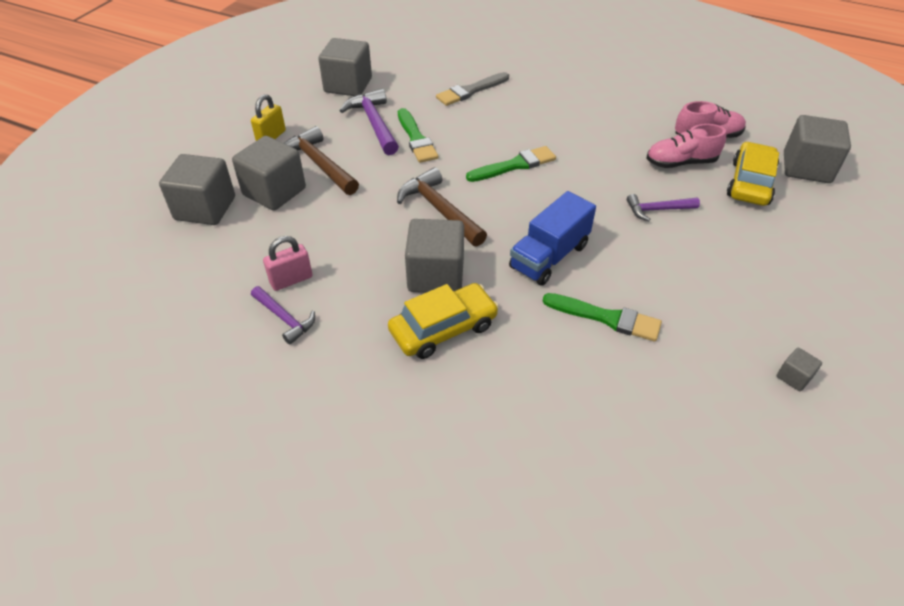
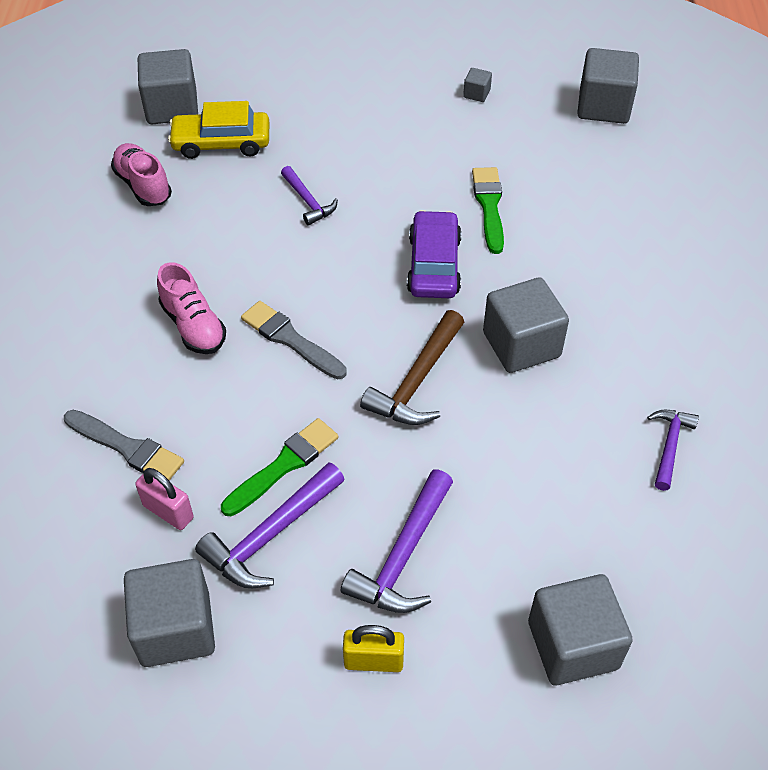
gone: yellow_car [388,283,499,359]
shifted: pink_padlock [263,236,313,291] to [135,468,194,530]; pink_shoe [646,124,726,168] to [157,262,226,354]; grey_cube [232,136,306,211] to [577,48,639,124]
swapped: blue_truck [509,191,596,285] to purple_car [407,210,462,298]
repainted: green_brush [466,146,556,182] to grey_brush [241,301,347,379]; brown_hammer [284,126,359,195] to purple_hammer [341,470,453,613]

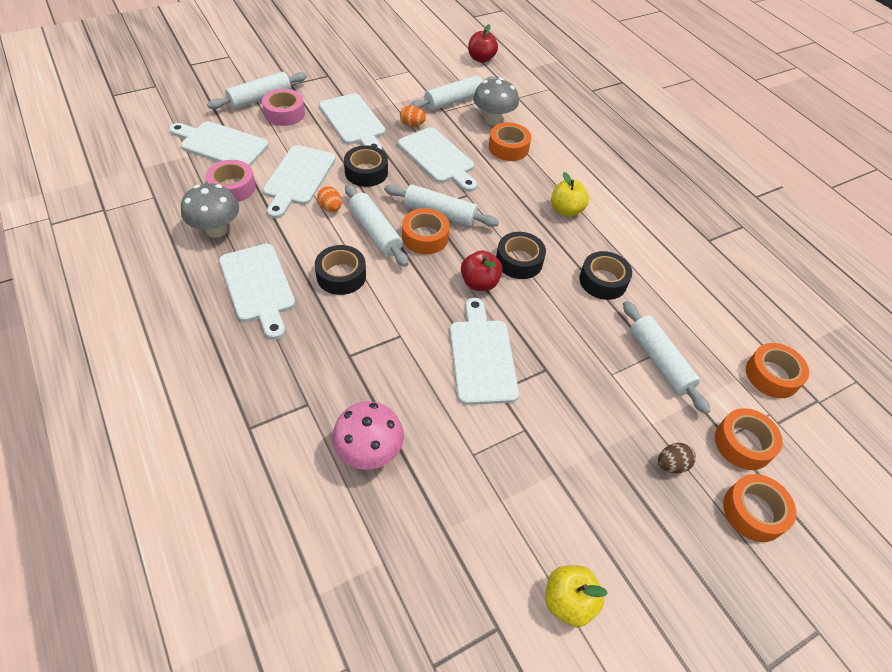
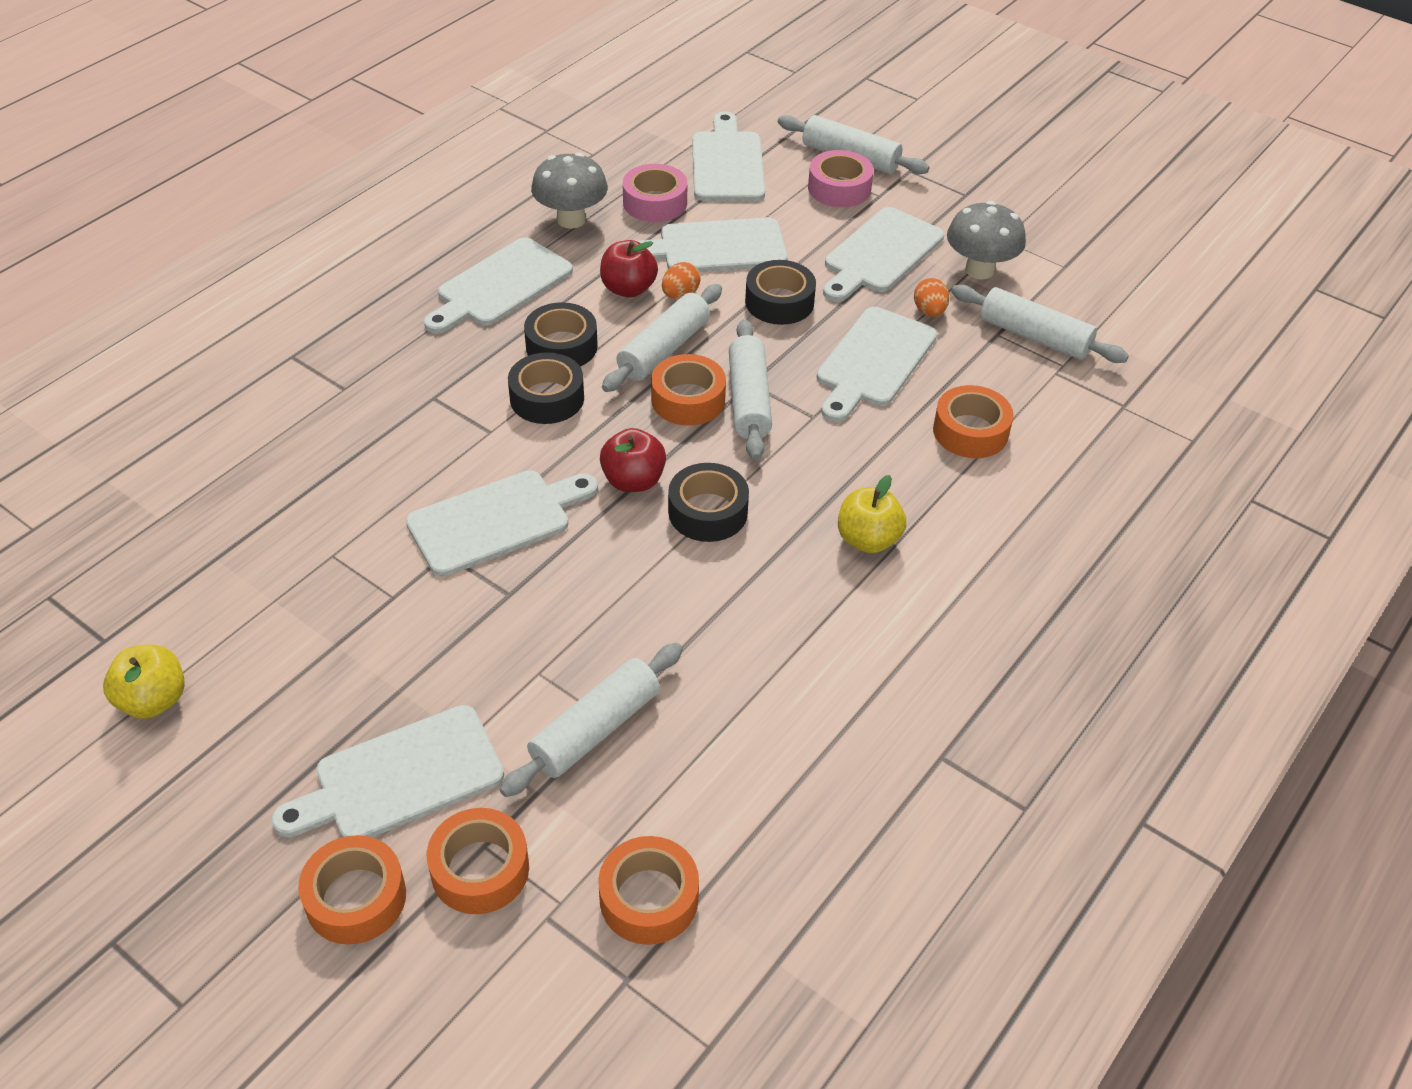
gone: pink_mushroom [332,401,404,470]
shifted: black_tape [579,251,632,300] to [508,352,584,424]; red_apple [468,24,498,63] to [600,240,658,298]; grey_mushroom [473,78,519,125] to [947,201,1026,279]
swapped: brown_egg [658,443,696,473] to white_cutting_board [272,705,504,837]

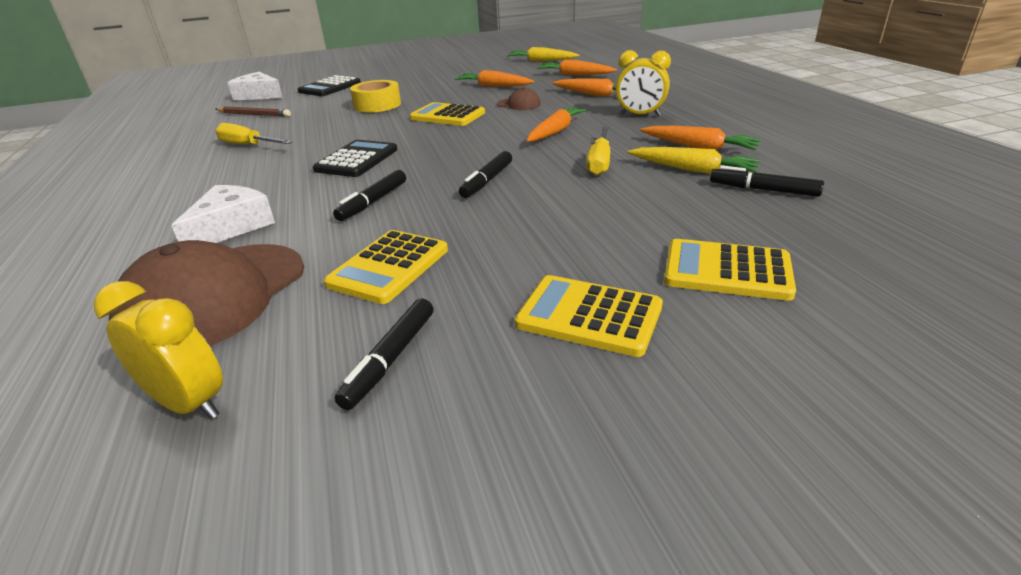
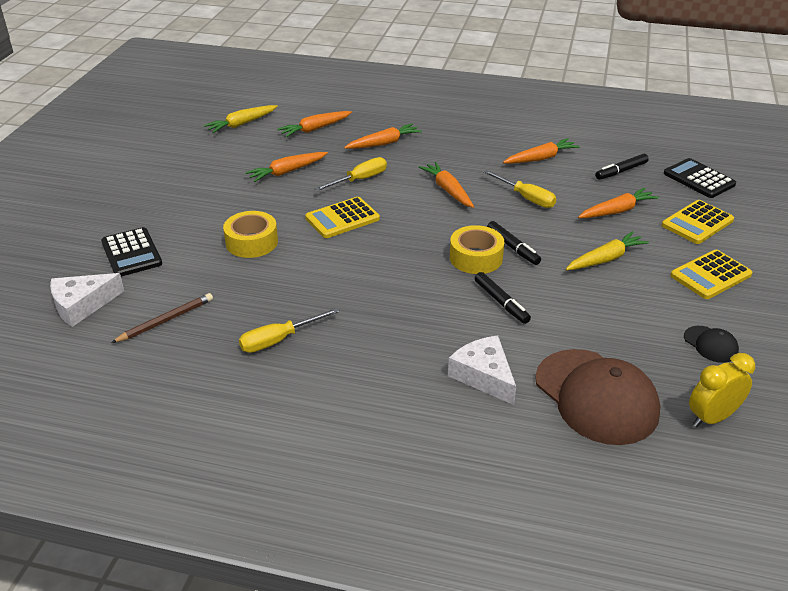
gone: yellow_calculator [324,230,448,304]; yellow_clock [616,50,671,116]
new: yellow_tape [450,225,504,274]; orange_carrot [578,188,659,218]
shifted: yellow_carrot [628,147,760,174] to [566,231,649,270]; black_calculator [313,140,397,177] to [664,158,736,198]
swapped: brown_cap [497,88,541,110] to yellow_screwdriver [314,157,387,191]; black_marker [334,298,433,410] to black_cap [684,326,739,363]

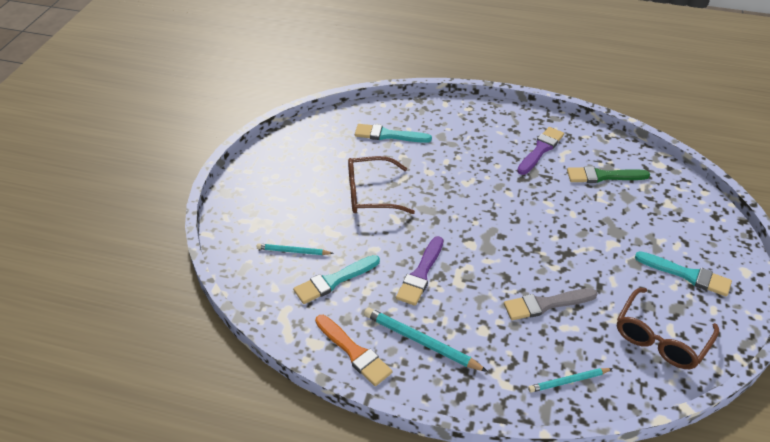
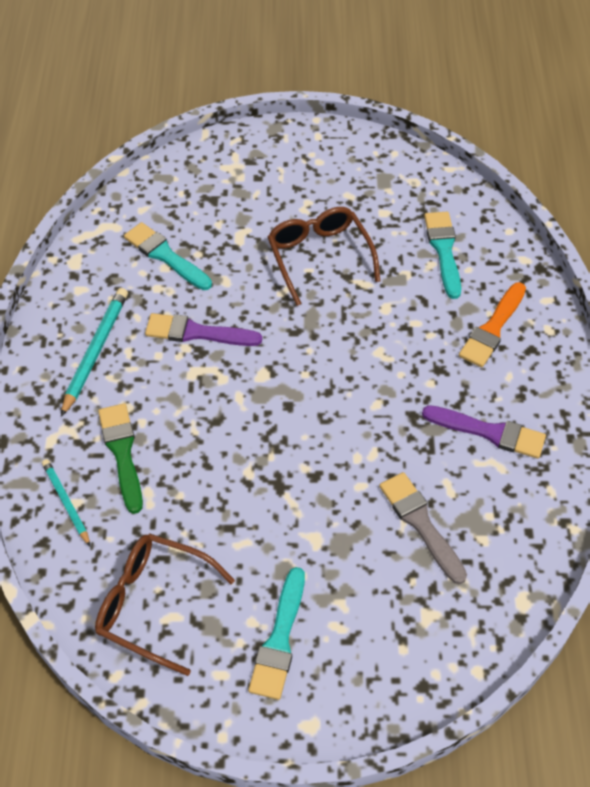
gone: turquoise_pencil [257,244,334,255]
shifted: green_brush [567,166,650,183] to [98,403,143,514]; grey_brush [504,288,598,320] to [379,472,467,584]; orange_brush [315,315,392,386] to [459,282,526,367]

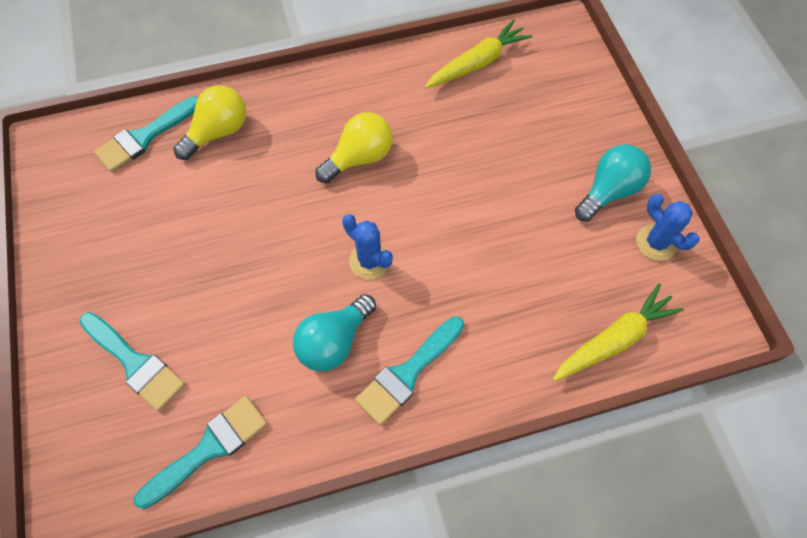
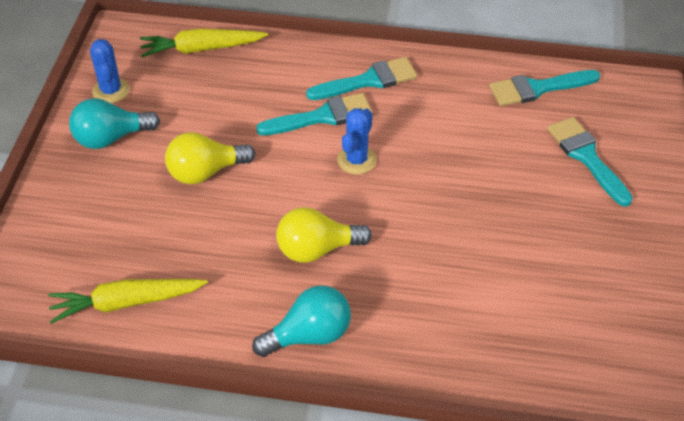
shifted: yellow_light_bulb [173,85,246,160] to [165,132,255,184]; turquoise_light_bulb [293,294,376,372] to [252,285,351,357]; turquoise_brush [94,96,198,172] to [256,93,373,135]
rotated: blue_cactus [342,214,393,280] = [337,108,377,174] 45 degrees clockwise

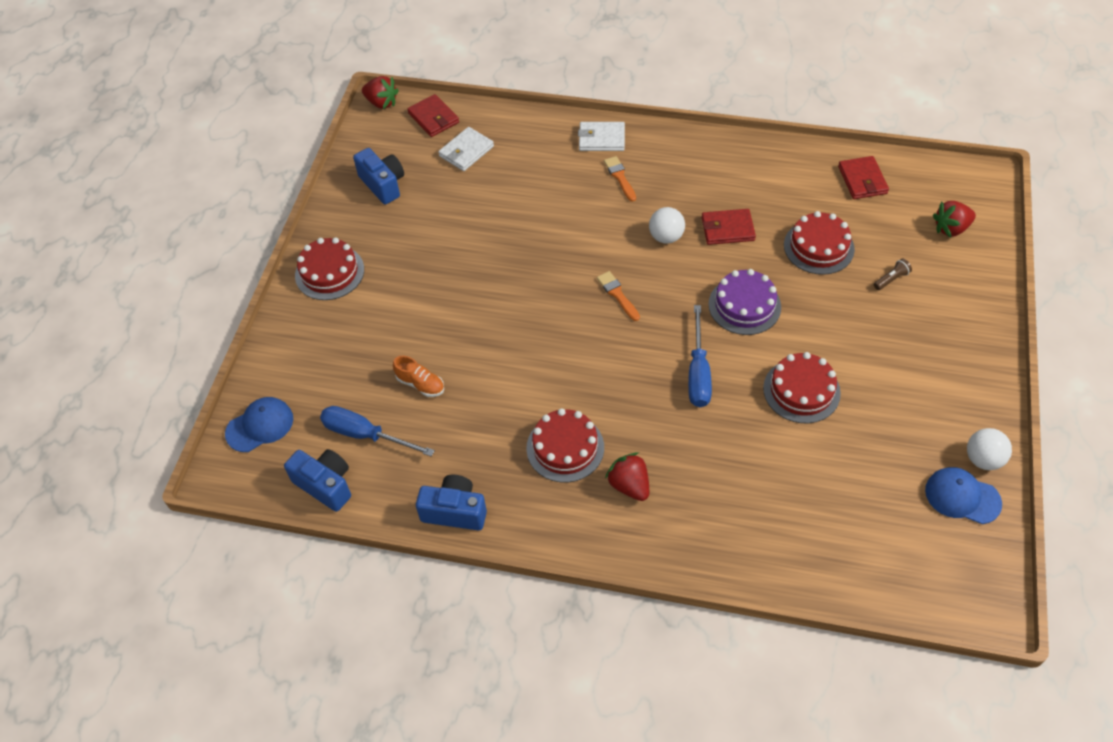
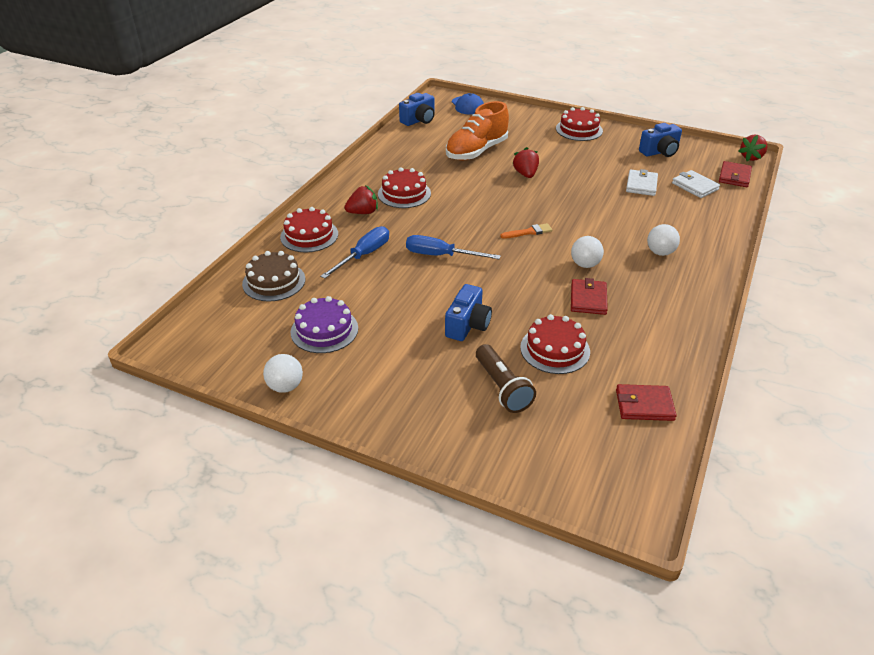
gone: blue_cap [925,467,1002,524]
new: brown_cake [242,251,305,302]
shifted: red_cake [763,352,841,423] to [280,207,338,253]; purple_cake [708,269,781,335] to [291,296,358,353]; blue_screwdriver [320,406,435,457] to [320,226,389,279]; blue_camera [416,475,487,531] to [445,284,492,341]; red_strawberry [933,201,976,238] to [512,147,539,178]; white_wallet [578,122,625,151] to [626,169,658,196]
swapped: orange_brush [604,156,636,202] to white_ball [647,224,680,256]
rotated: red_wallet [407,94,459,137] = [719,161,752,187] 45 degrees counterclockwise
scaled: orange_shoe [393,356,444,397] = [446,101,509,161] x2.20; brown_flashlight [874,259,912,290] = [476,344,536,413] x2.03

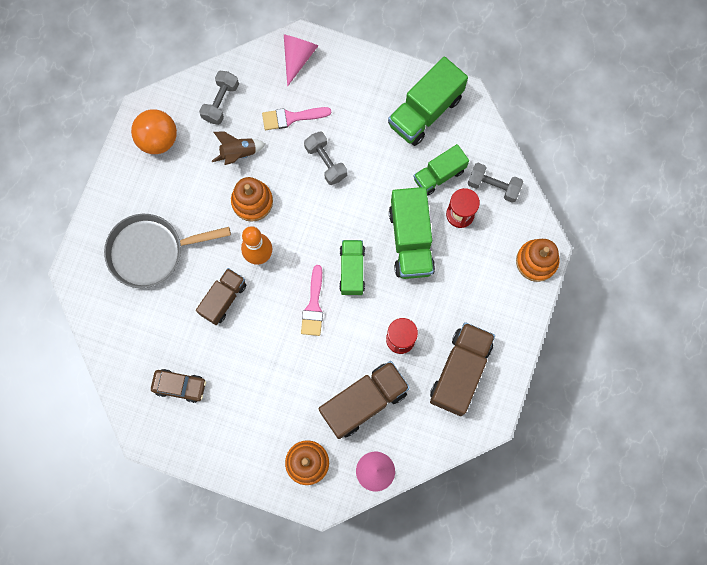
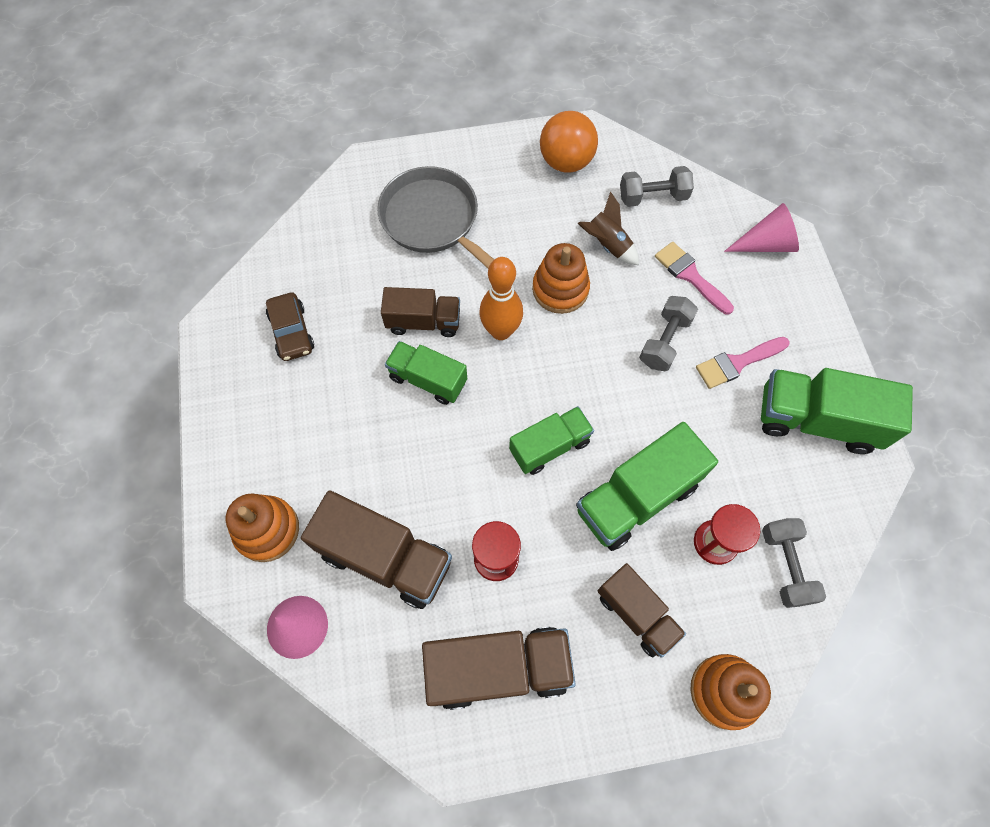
new: brown_truck [598,563,686,658]
shifted: green_truck [413,144,469,196] to [385,341,467,405]; pink_brush [301,265,323,336] to [696,337,790,389]

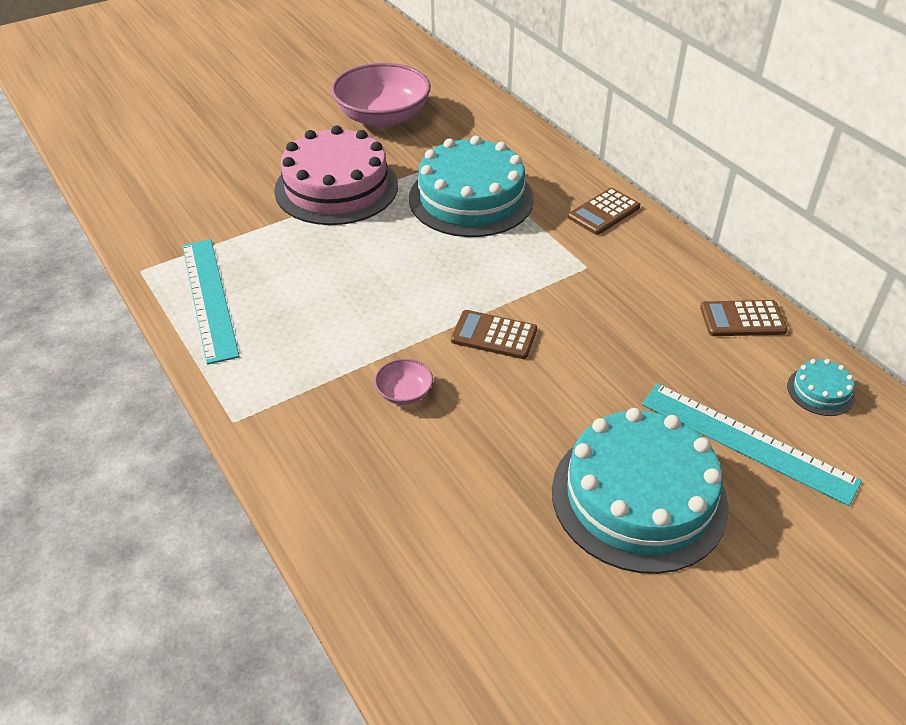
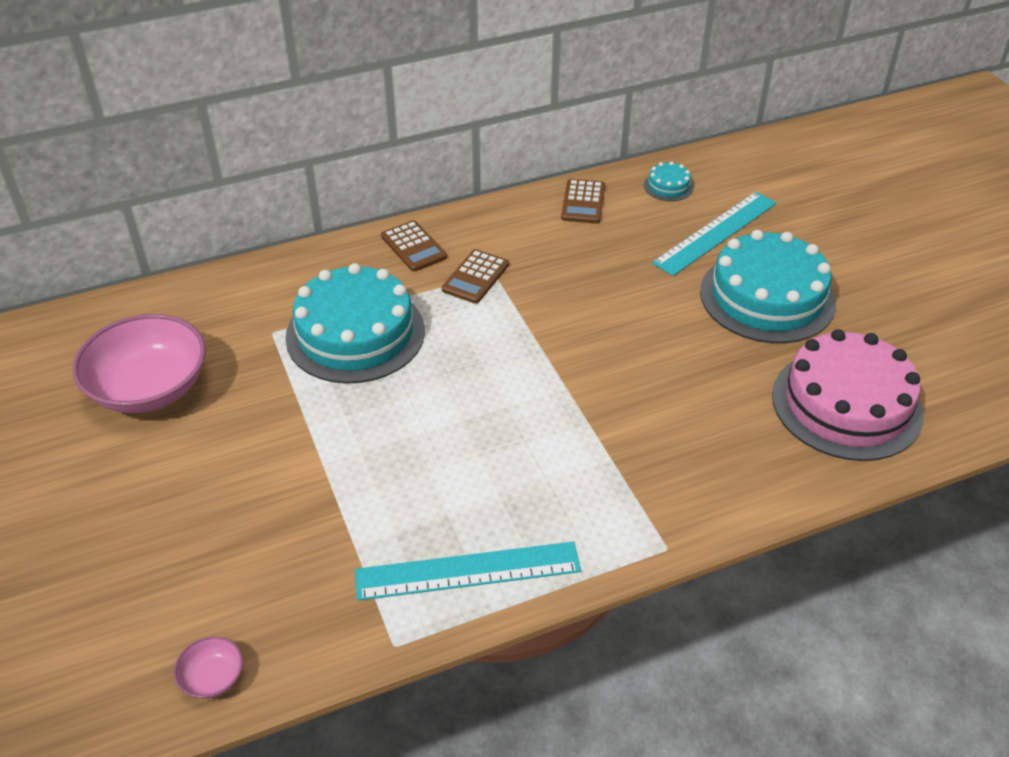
shifted: pink_bowl [375,359,433,405] to [174,636,243,699]; brown_calculator [451,310,537,359] to [442,249,509,304]; pink_cake [274,125,398,225] to [772,329,924,461]

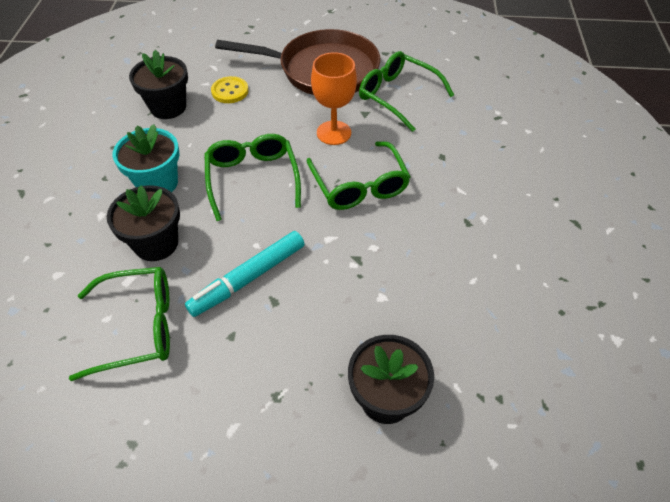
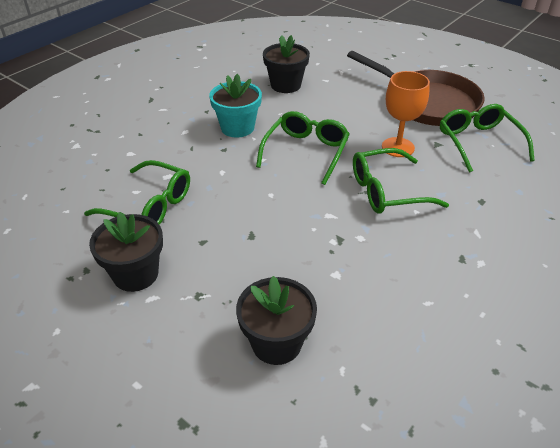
gone: turquoise_marker [185,231,305,317]; yellow_button [211,76,249,103]
shifted: black_flower_pot [107,185,180,261] to [89,212,163,292]
rotated: green_glasses [306,141,411,210] = [353,148,449,214] 60 degrees clockwise

